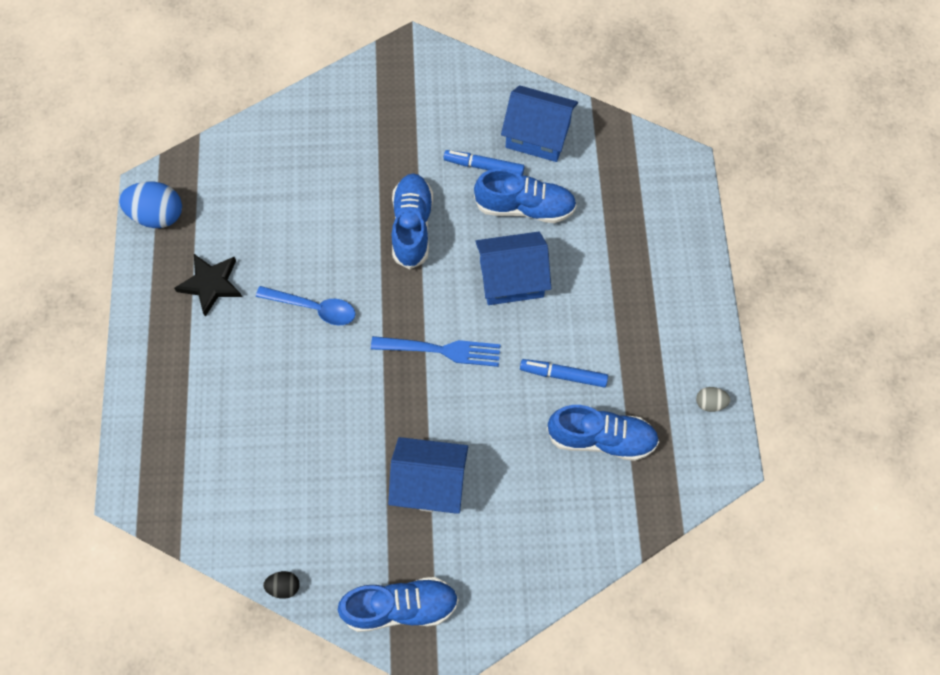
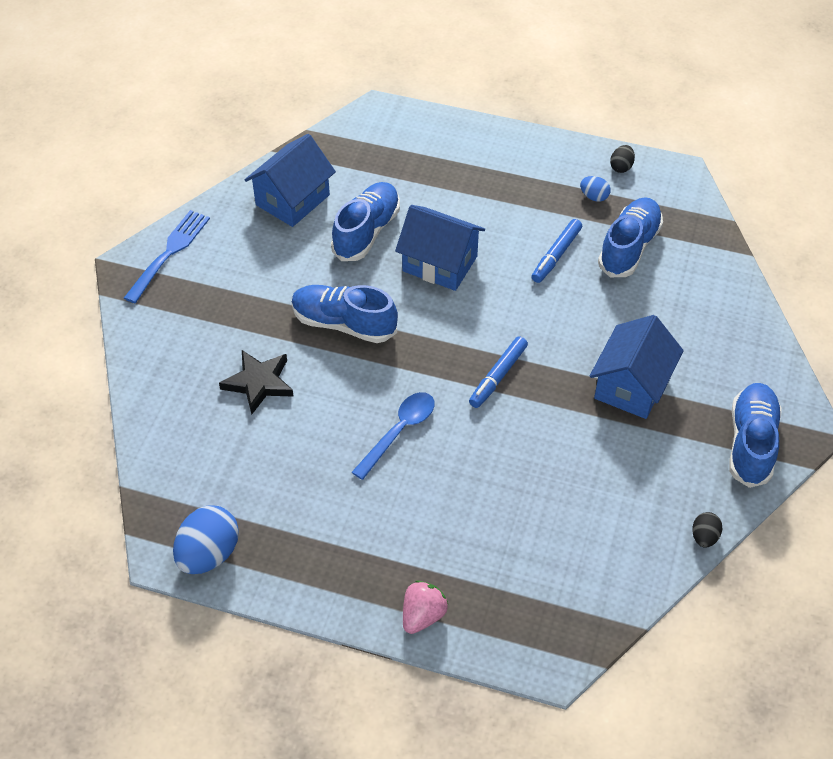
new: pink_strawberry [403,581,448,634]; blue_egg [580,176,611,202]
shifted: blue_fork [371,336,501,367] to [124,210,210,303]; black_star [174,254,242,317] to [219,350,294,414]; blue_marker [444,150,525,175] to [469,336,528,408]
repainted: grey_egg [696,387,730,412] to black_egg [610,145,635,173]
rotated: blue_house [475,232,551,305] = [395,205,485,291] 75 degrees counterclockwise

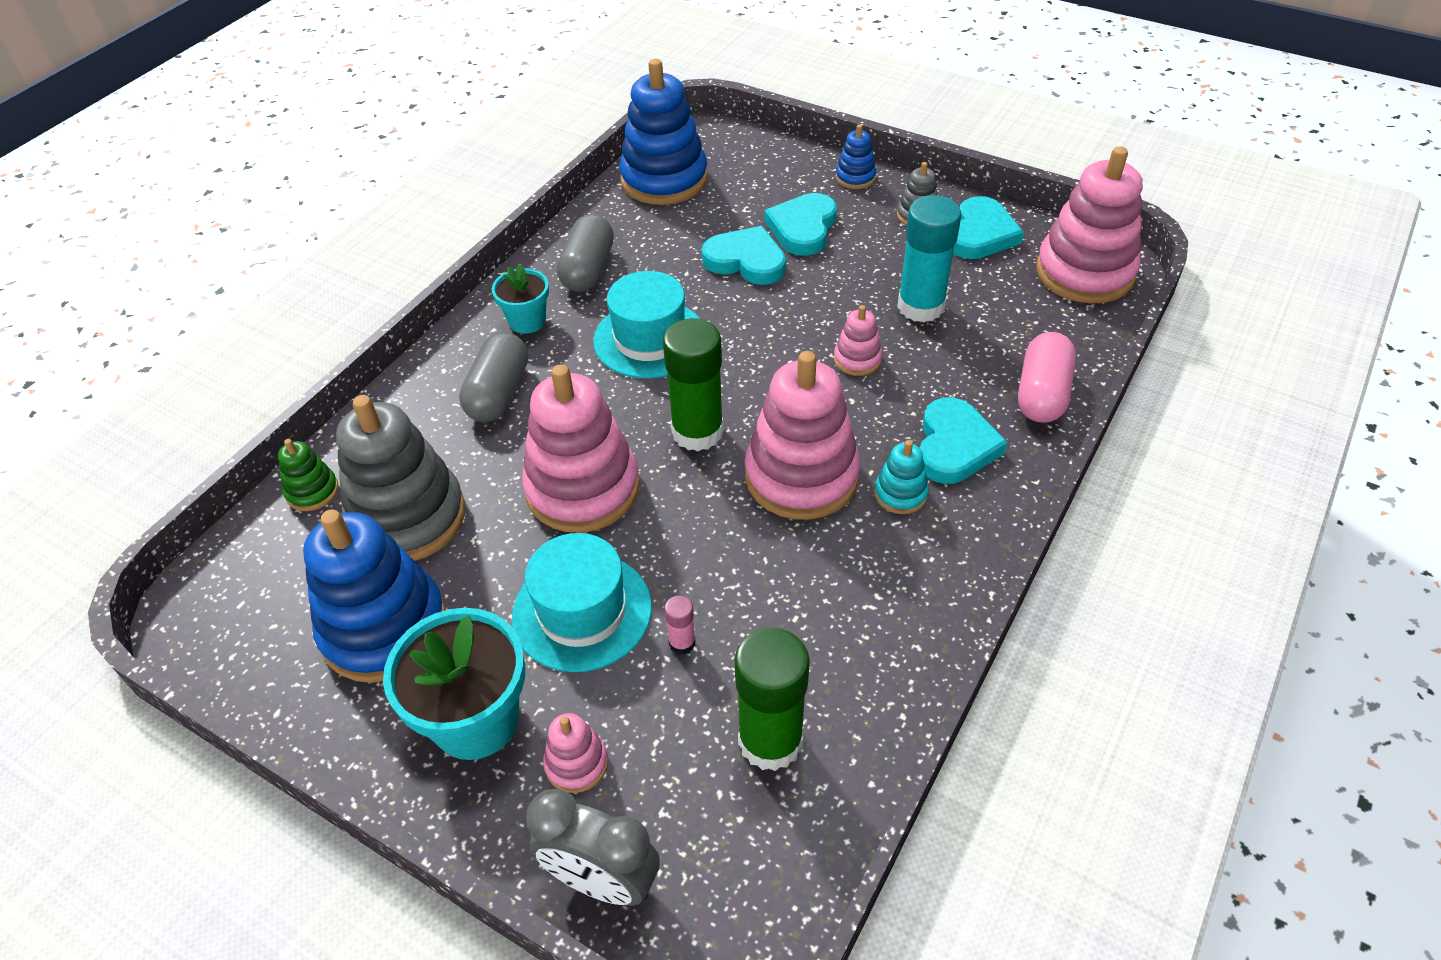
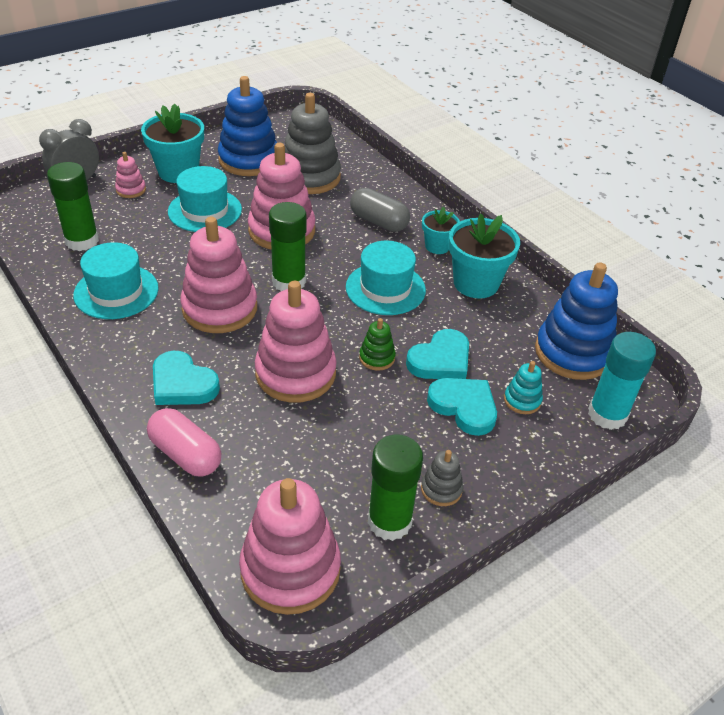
gone: pink_glue_stick [664,595,695,654]; blue_stacking_toy [835,124,876,189]
new: turquoise_hat [73,242,159,319]
shifted: green_stacking_toy [278,439,339,511] to [359,318,396,371]; turquoise_stacking_toy [874,440,929,514] to [504,361,543,414]; turquoise_glue_stick [897,195,962,322] to [588,332,656,430]
swapped: turquoise_heart [953,196,1024,259] to green_glue_stick [368,434,423,541]; grey_capsule [557,214,614,292] to turquoise_flower_pot [449,213,520,298]
scaled: pink_stacking_toy [834,305,882,376] = [255,281,336,403] x2.18

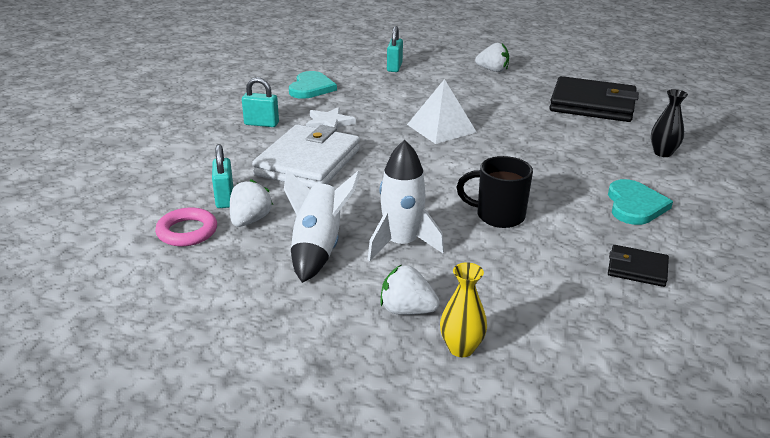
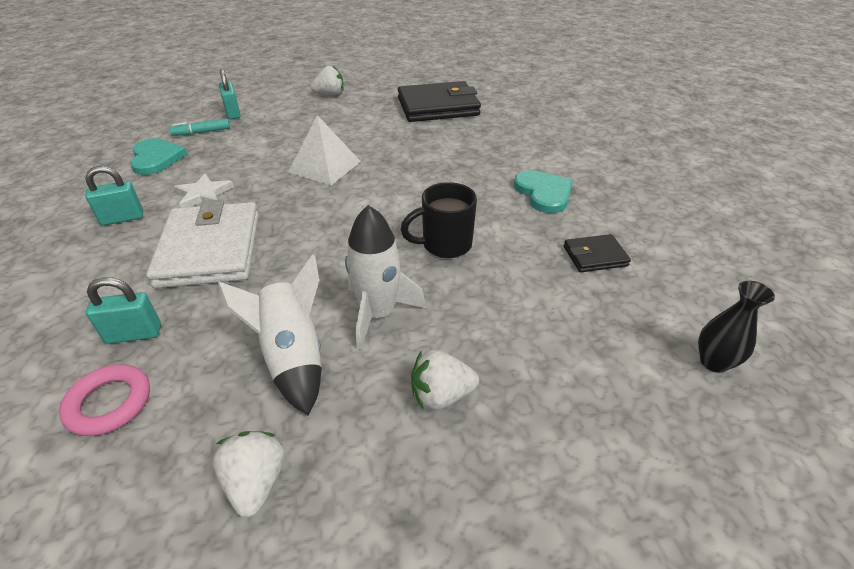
gone: yellow_vase [440,262,487,357]
new: turquoise_marker [169,119,230,136]
shifted: white_strawberry [230,179,273,227] to [213,431,284,517]; black_vase [651,89,688,157] to [698,281,775,373]
rotated: turquoise_padlock [212,144,233,208] = [86,277,161,344] 60 degrees counterclockwise

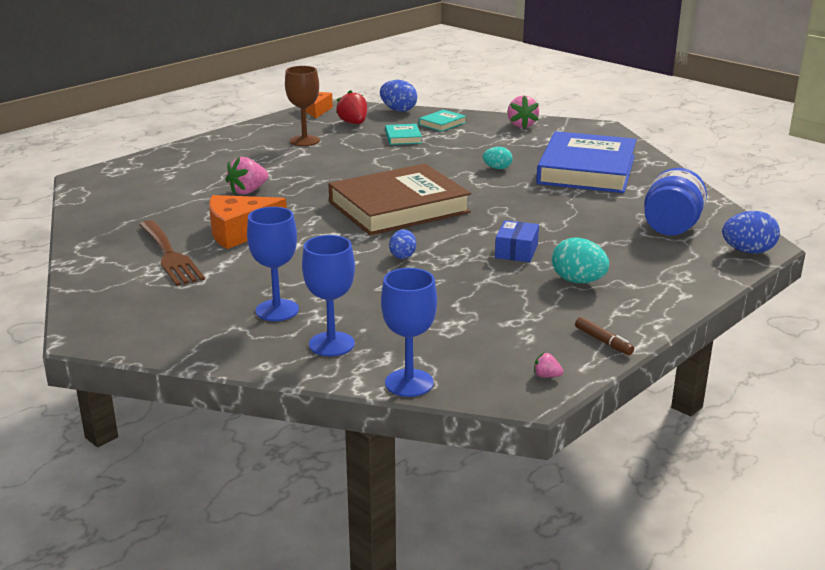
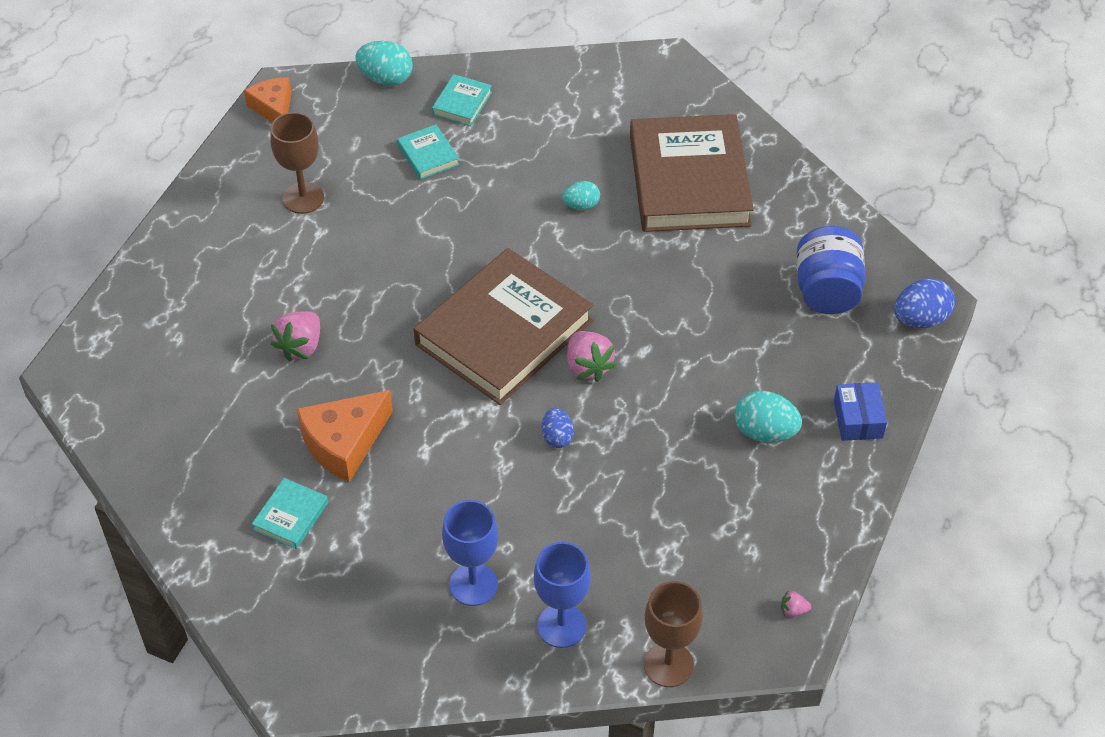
gone: red_strawberry [336,90,367,124]; brown_marker [575,317,634,355]
shifted: pink_strawberry [507,95,539,129] to [567,331,617,382]; blue_box [495,220,539,262] to [834,382,887,441]
swapped: brown_fork [139,220,205,286] to turquoise_book [252,478,328,549]
repainted: blue_egg [380,80,417,112] to turquoise_egg [355,41,413,86]; blue_book [536,131,636,193] to brown_book [630,114,754,232]; blue_goblet [381,268,437,397] to brown_goblet [644,581,703,687]

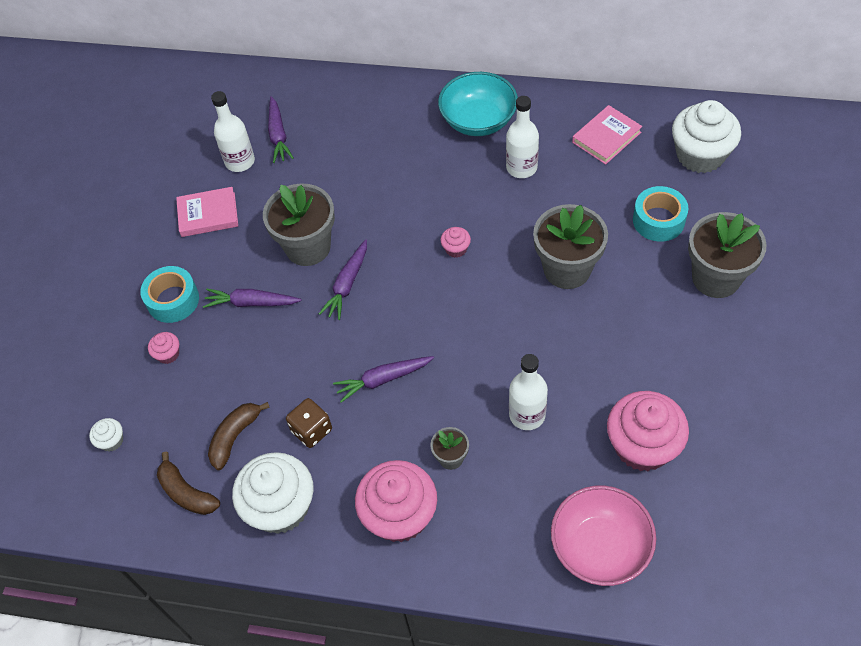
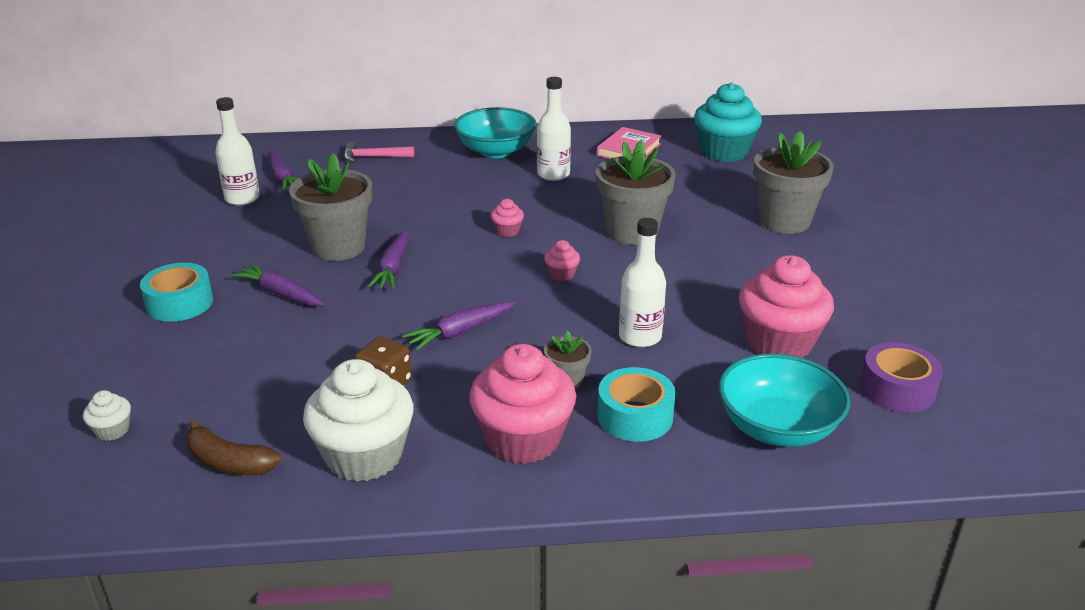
gone: pink_book [176,187,238,237]; brown_banana [208,402,270,470]
new: pink_hammer [344,142,414,163]; purple_tape [860,342,943,413]
shifted: pink_cupcake [148,332,179,364] to [544,240,580,281]; turquoise_tape [633,186,689,242] to [597,367,676,442]
repainted: white_cupcake [672,100,741,173] to turquoise_cupcake [694,82,762,162]; pink_bowl [551,485,656,586] to turquoise_bowl [719,353,850,447]
rotated: purple_carrot [203,289,301,308] = [231,263,326,306] 45 degrees clockwise

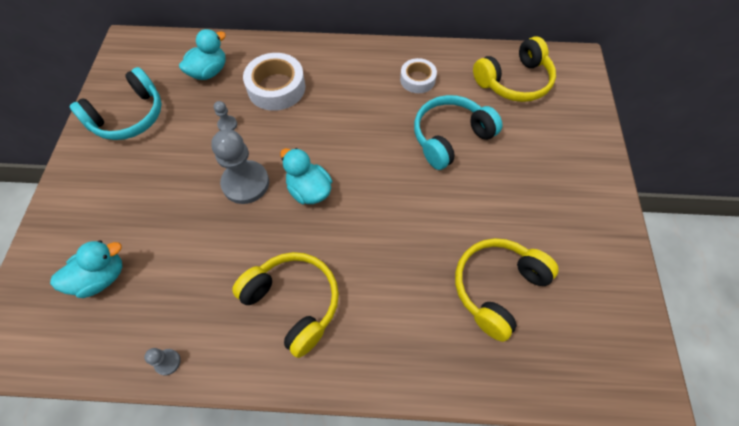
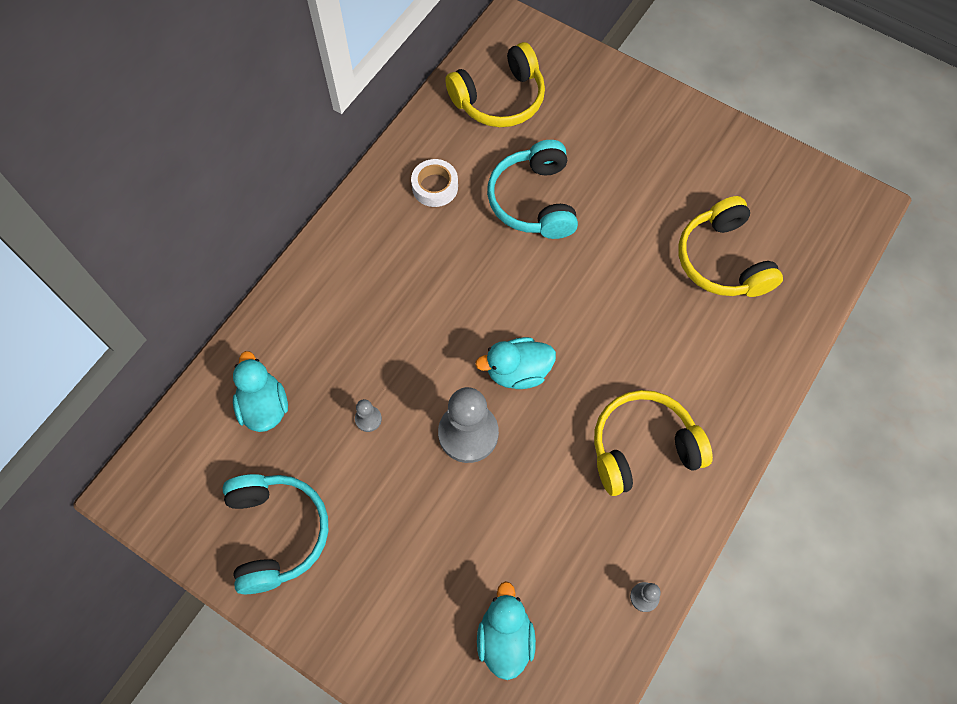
gone: white_tape [243,53,305,111]
rotated: yellow_headphones [473,37,556,102] = [445,42,545,127] 60 degrees clockwise

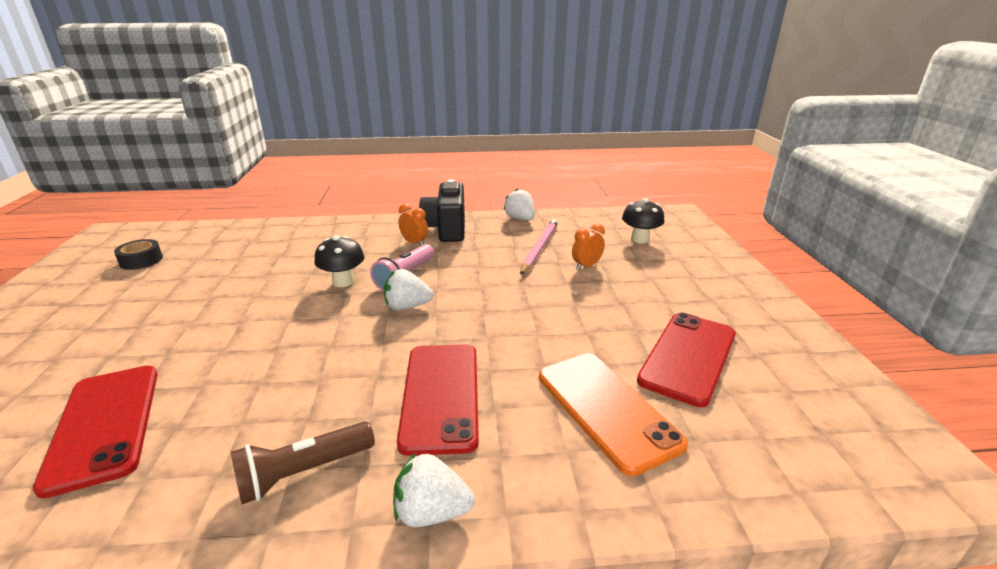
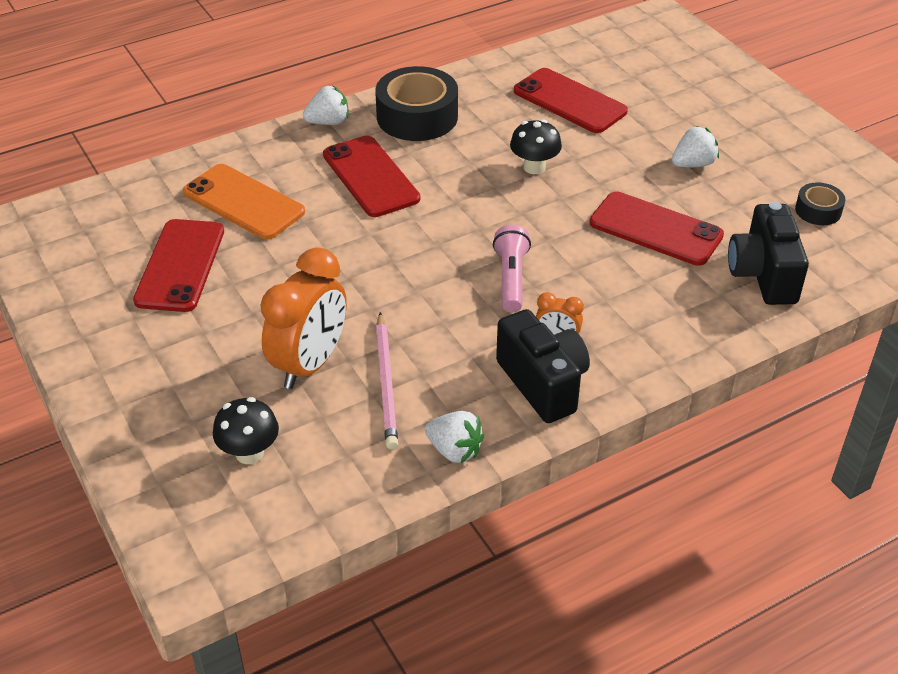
new: red_phone [589,191,724,266]; black_camera [728,202,809,305]
shifted: black_mushroom [315,235,364,287] to [510,120,562,174]; white_strawberry [384,269,433,310] to [672,126,719,167]
swapped: brown_flashlight [231,422,375,504] to black_tape [375,66,458,141]
scaled: orange_clock [572,224,605,270] = [261,247,347,389] x2.16

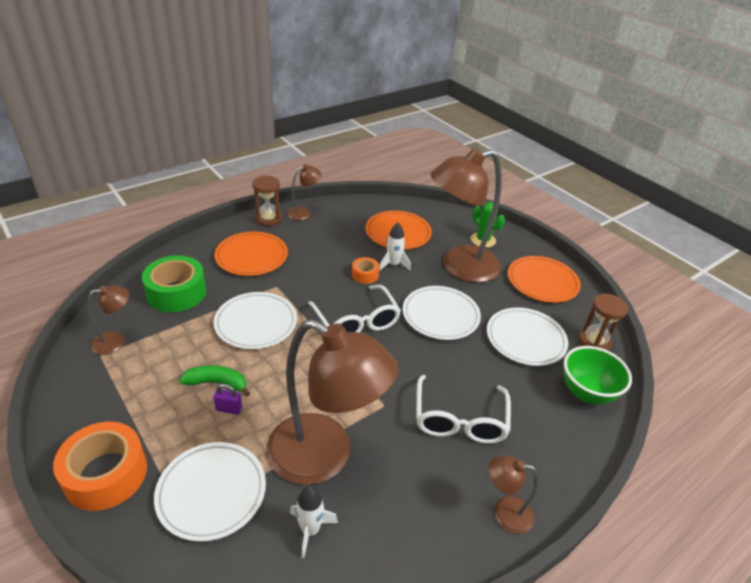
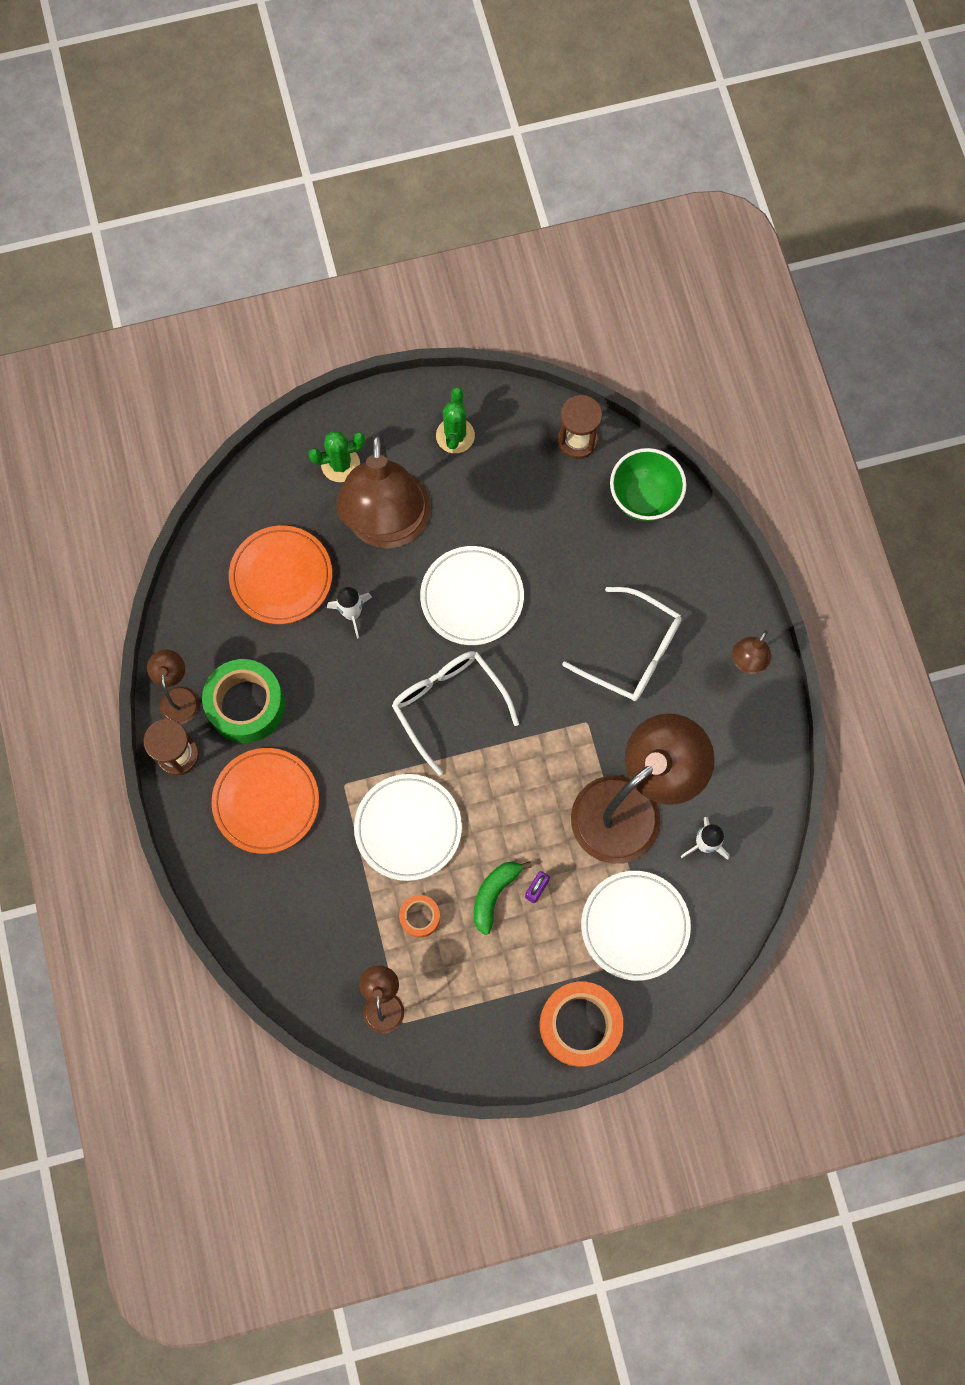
gone: white_plate [487,307,568,366]
shifted: green_tape [142,255,206,312] to [202,659,285,743]; orange_tape [352,257,380,284] to [399,895,440,938]
swapped: orange_plate [508,256,581,303] to green_cactus [436,387,475,453]
rotated: white_glasses [308,285,401,333] = [392,651,519,775] 120 degrees counterclockwise

